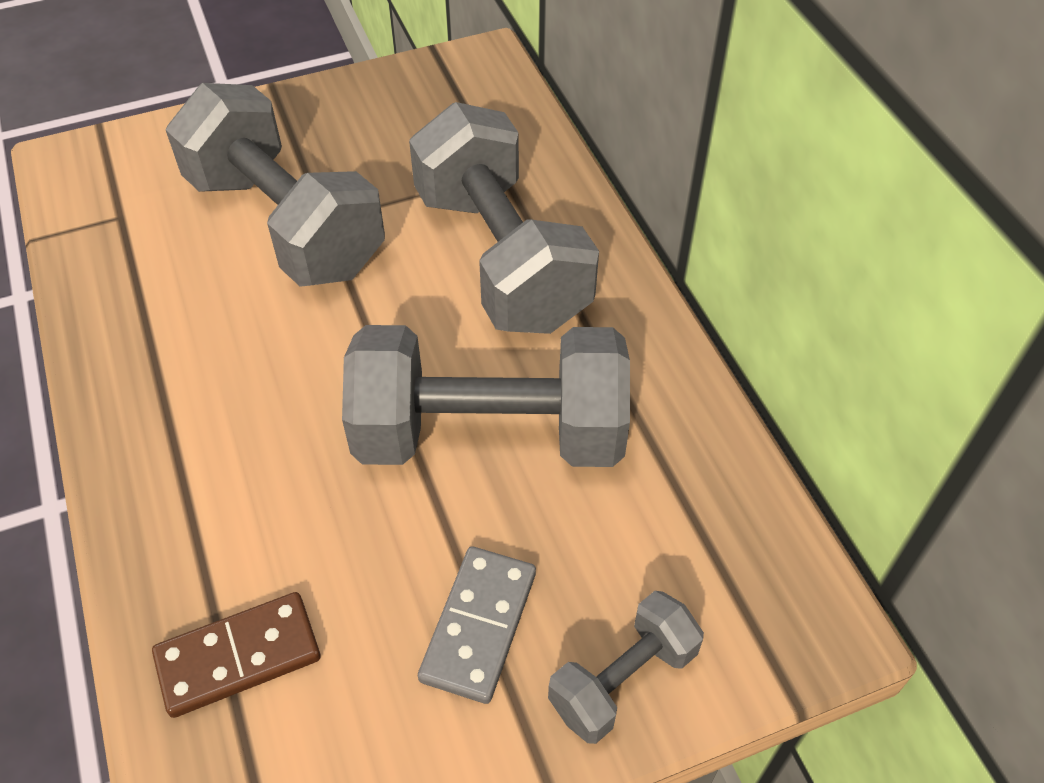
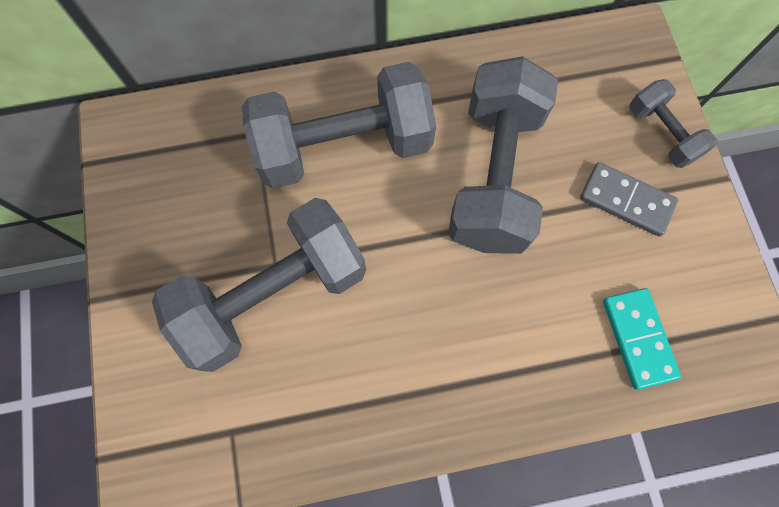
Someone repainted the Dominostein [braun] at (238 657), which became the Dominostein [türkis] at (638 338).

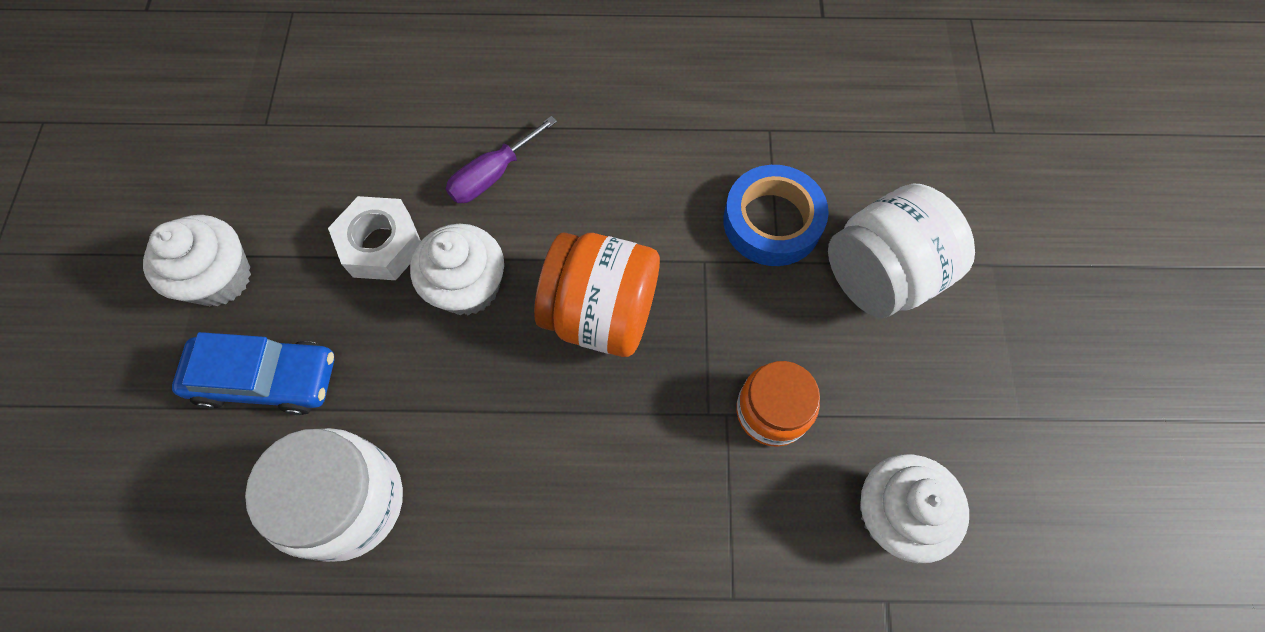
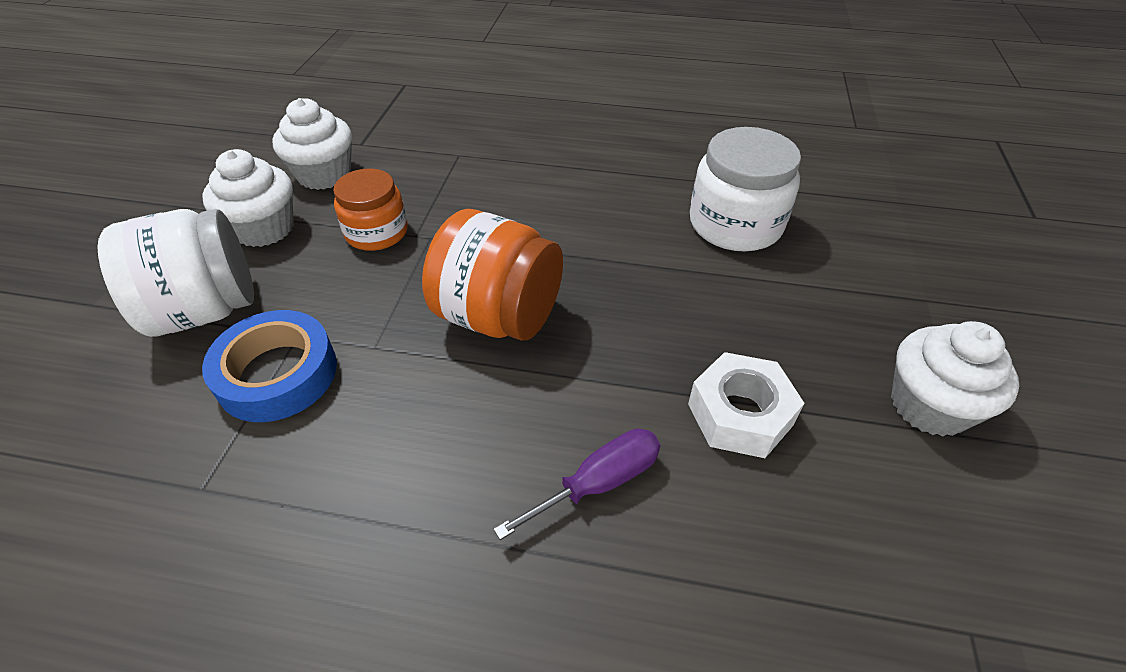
Someone carried the Muffin [weiß] from (468 287) to (264 228).
Someone took away the Auto [blau] at (266 378).

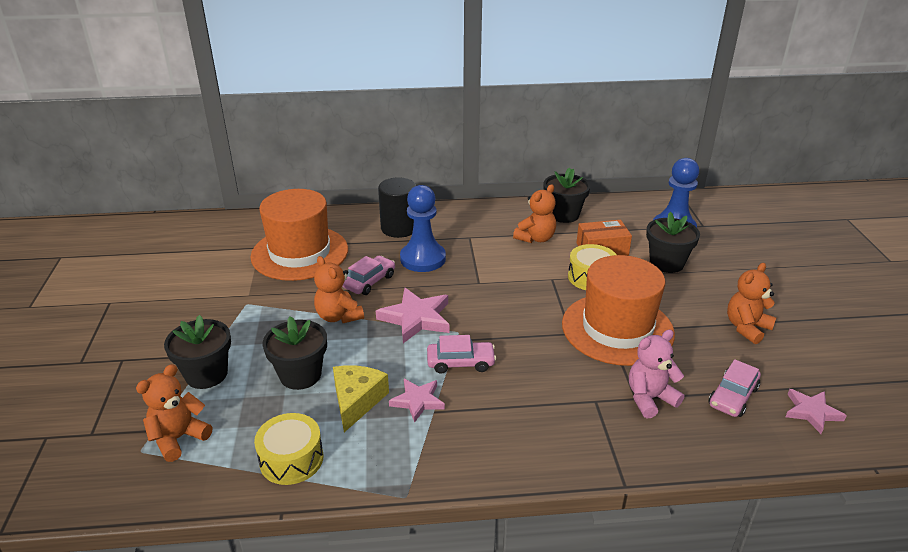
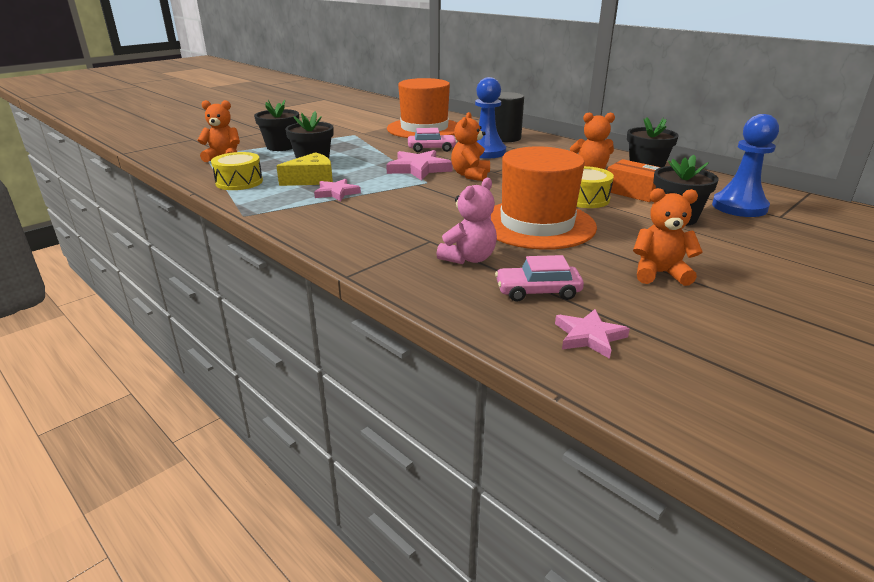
Someone rotated the Teddybär [rosa] at (649 398) by 105 degrees clockwise.
Someone carried the Teddybär [orange] from (338 316) to (470 175).
Someone took away the Auto [rosa] at (460 362).

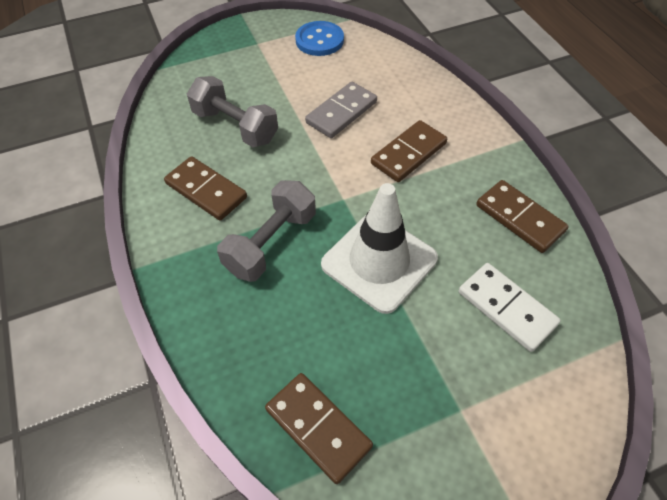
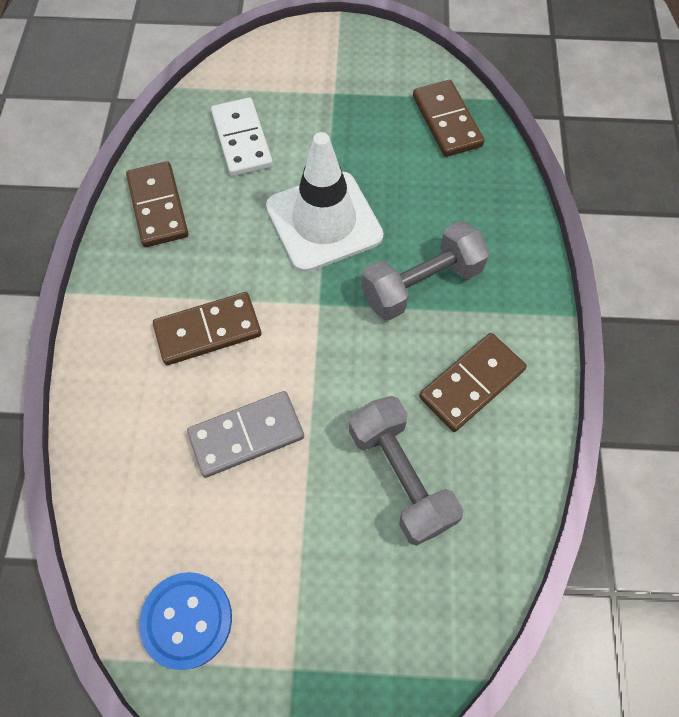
Someone rotated the Dominostein [braun] at (206 190) by 75 degrees clockwise.

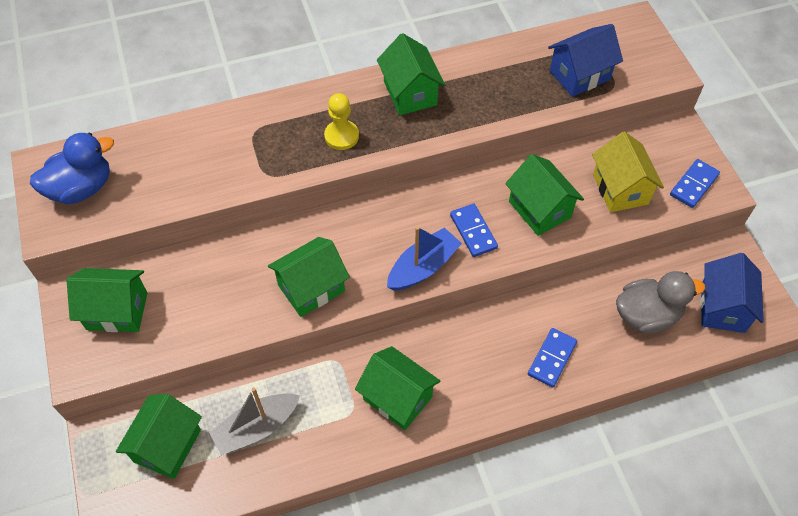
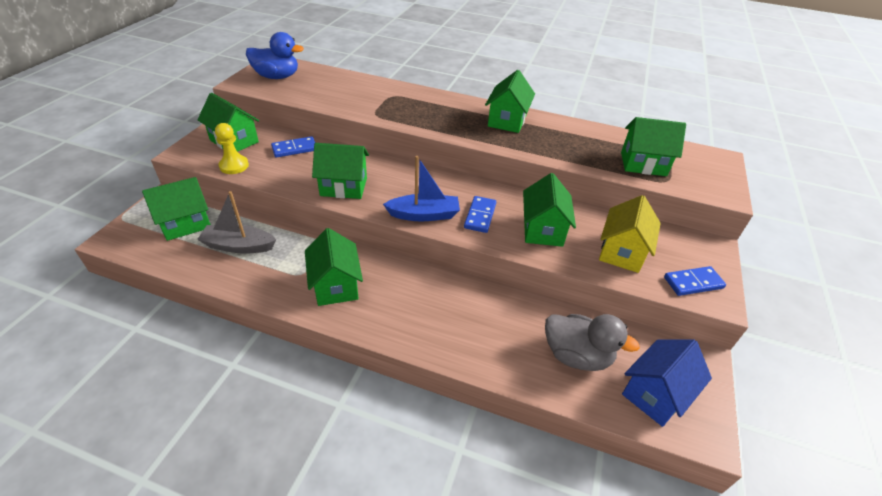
Someone carried the Bauer [gelb] from (341 136) to (234 166).
Someone carried the Dominostein [blau] from (551 358) to (294 149).
Someone repainted the Haus [blau] at (579 75), which became the Haus [grün] at (643 164).

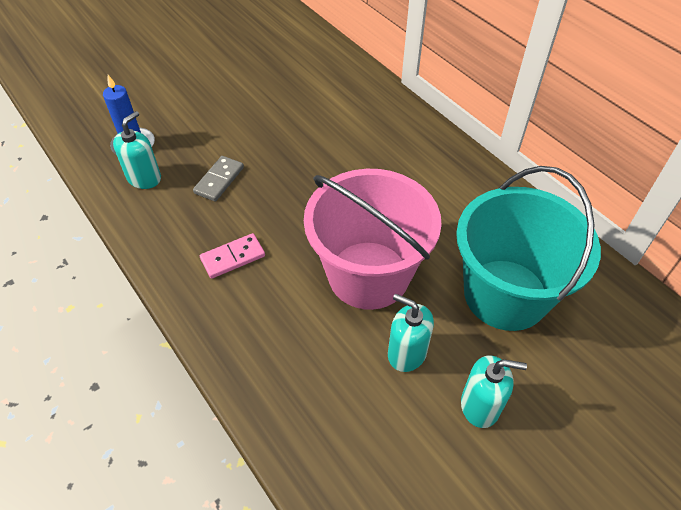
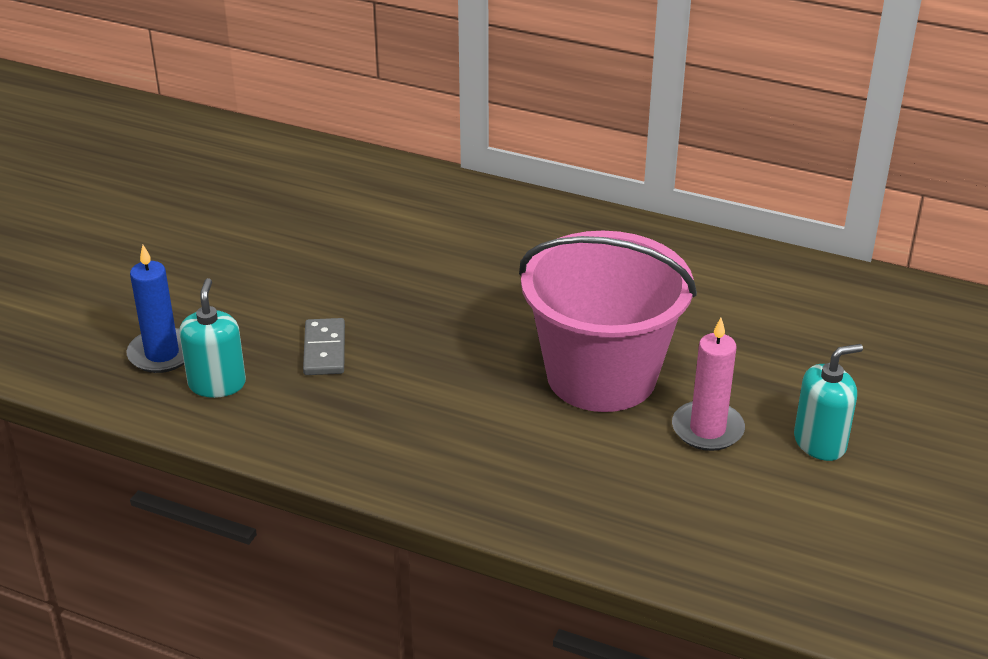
Someone swapped the Seifenspender [türkis] at (407 353) for the Kerze [rosa] at (707 429).
Someone took away the Dominostein [rosa] at (233 257).
Someone took away the Eimer [türkis] at (505 294).

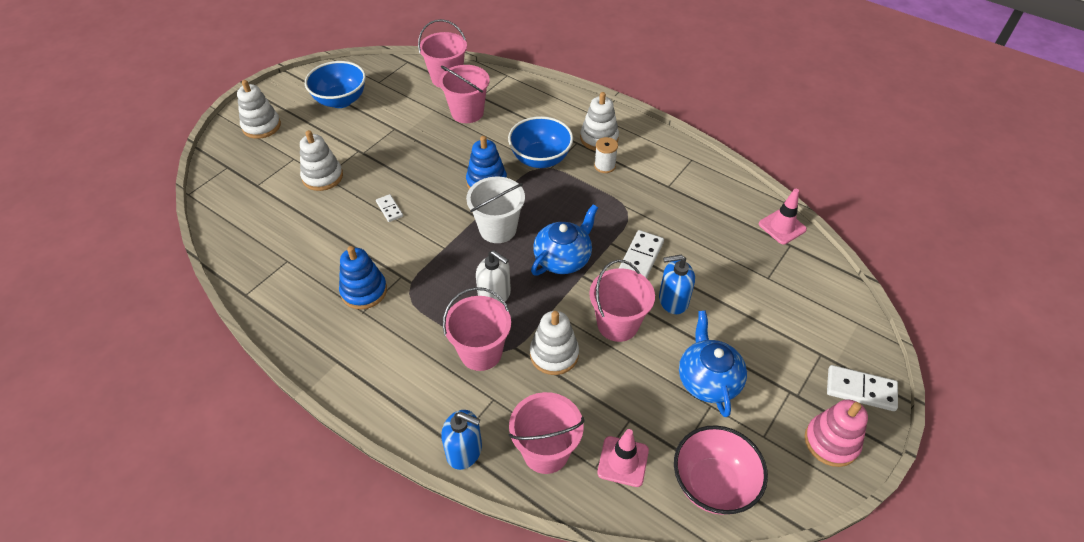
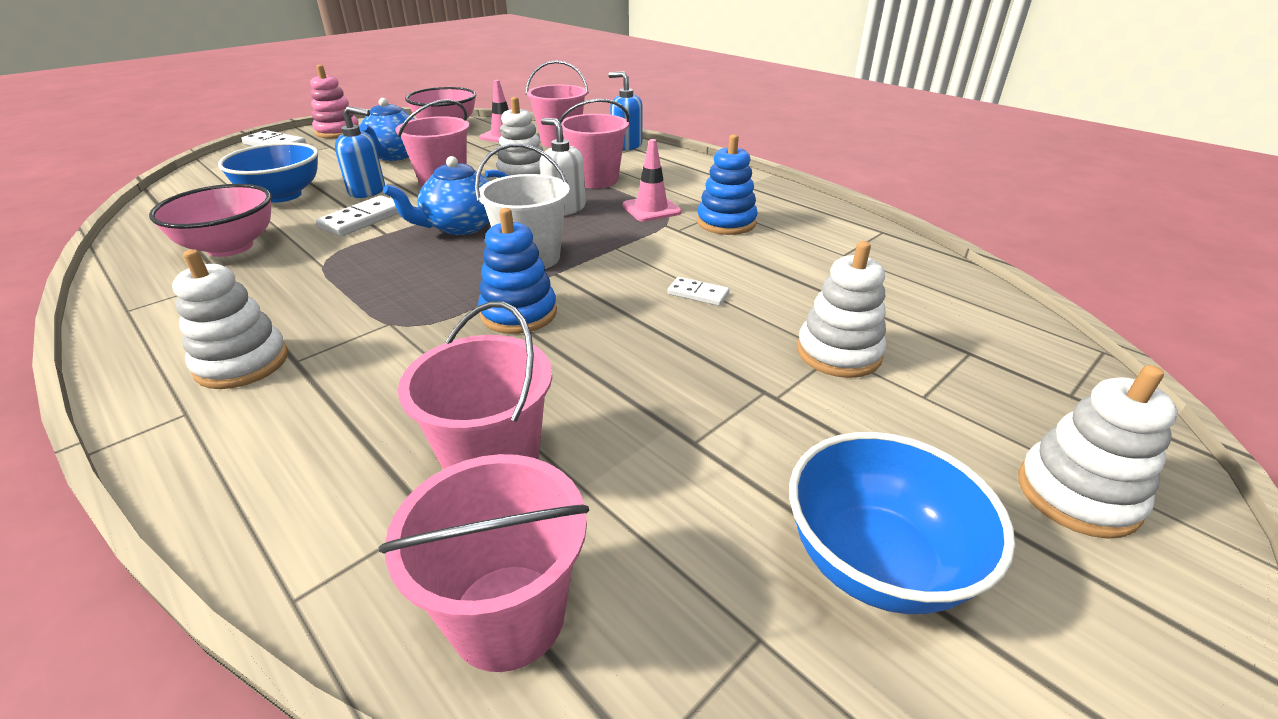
Someone put down the Schüssel [rosa] at (230 247).
Someone carried the Schüssel [blau] from (540 159) to (282 195).
Someone carried the Leitkegel [rosa] from (782 227) to (651 209).
Someone rotated the Dominostein [weiß] at (389 209) by 45 degrees counterclockwise.
Someone took away the Garnrolle [weiß] at (605 166).

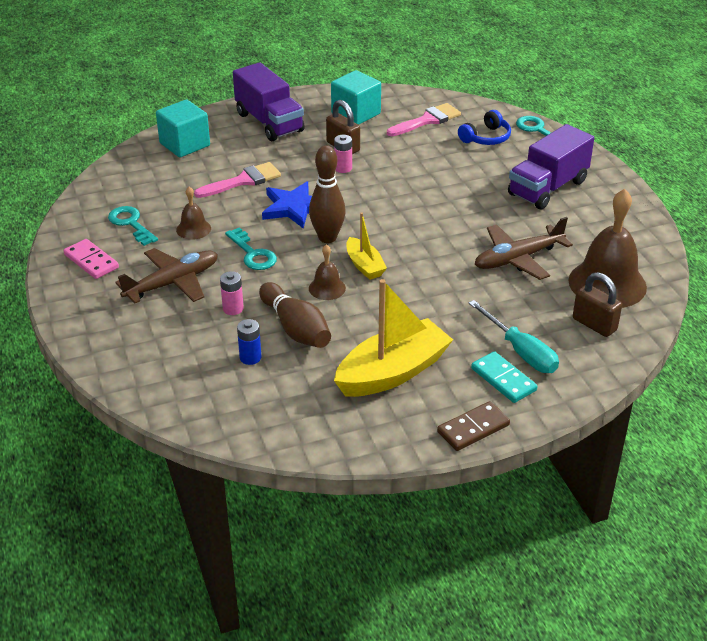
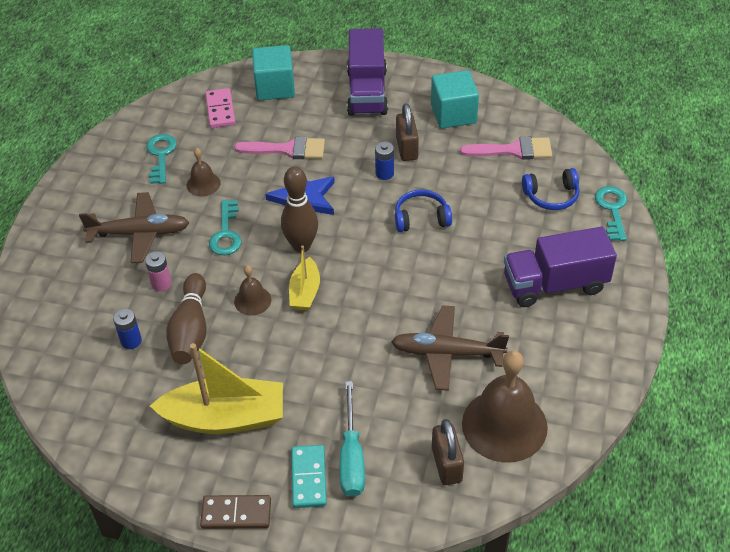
Someone carried the Dominostein [rosa] from (91 261) to (220 110).
Someone repainted the Batterie [rosa] at (343 168), which became the Batterie [blau] at (384 173).
Someone put down the Kopfhörer [blau] at (421 218).

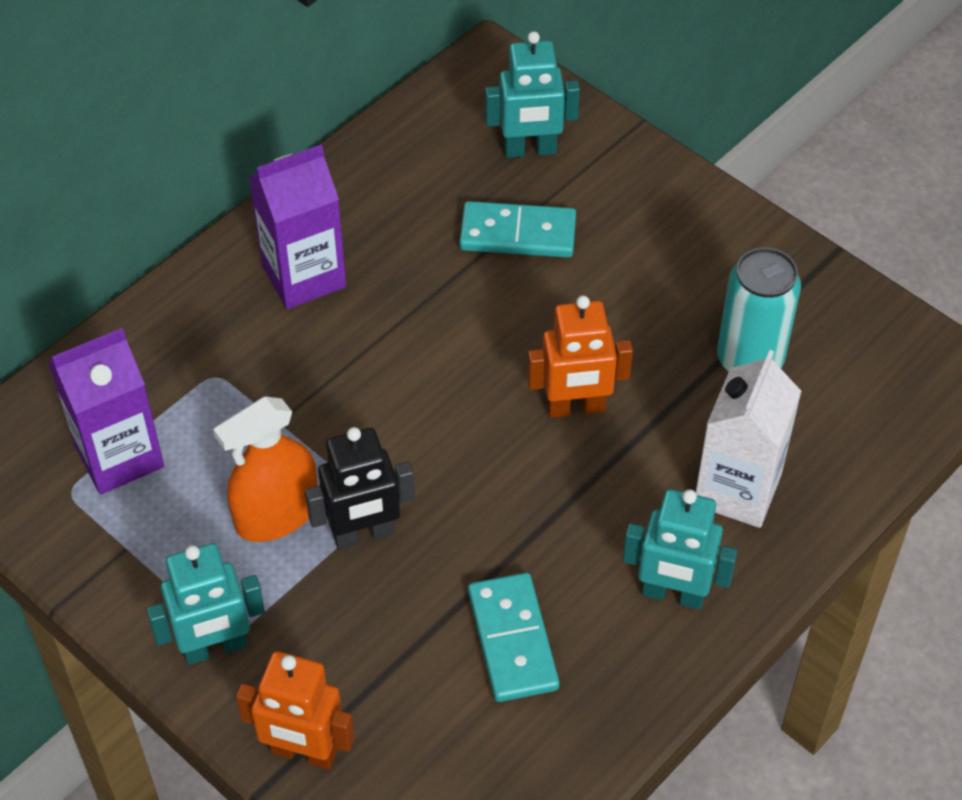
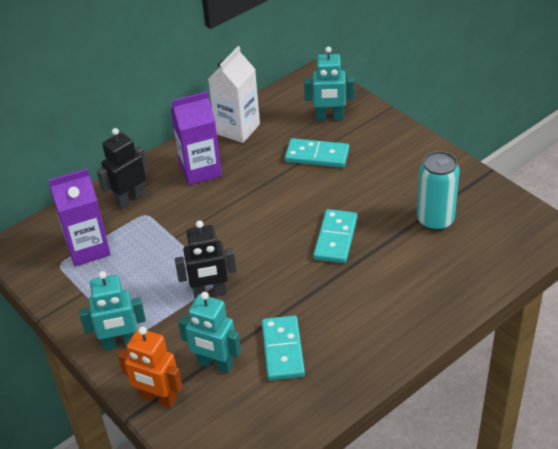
Someone put down the Roboter [schwarz] at (129 199).
Someone carried the Roboter [türkis] from (673 594) to (215 364).
Someone carried the Getränkekarton [weiß] from (737 489) to (237 129).
Someone swapped the Roboter [orange] at (575 407) for the Dominostein [türkis] at (335 238).
Someone took away the Sprühflasche [orange] at (277 514).

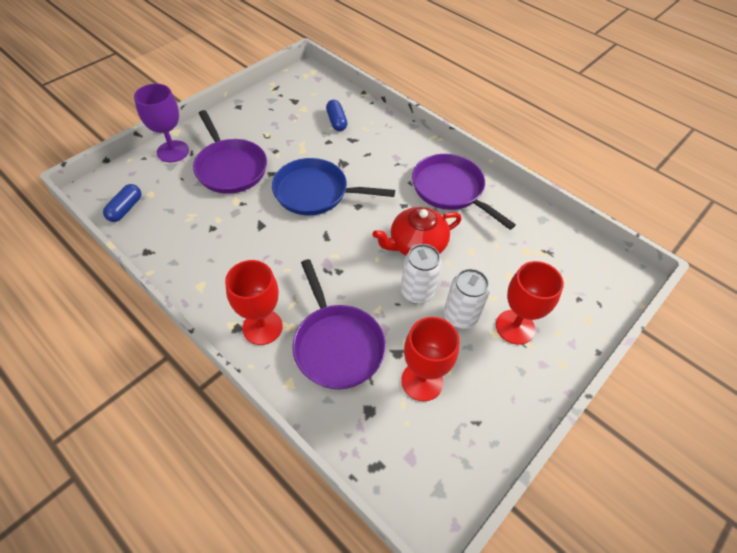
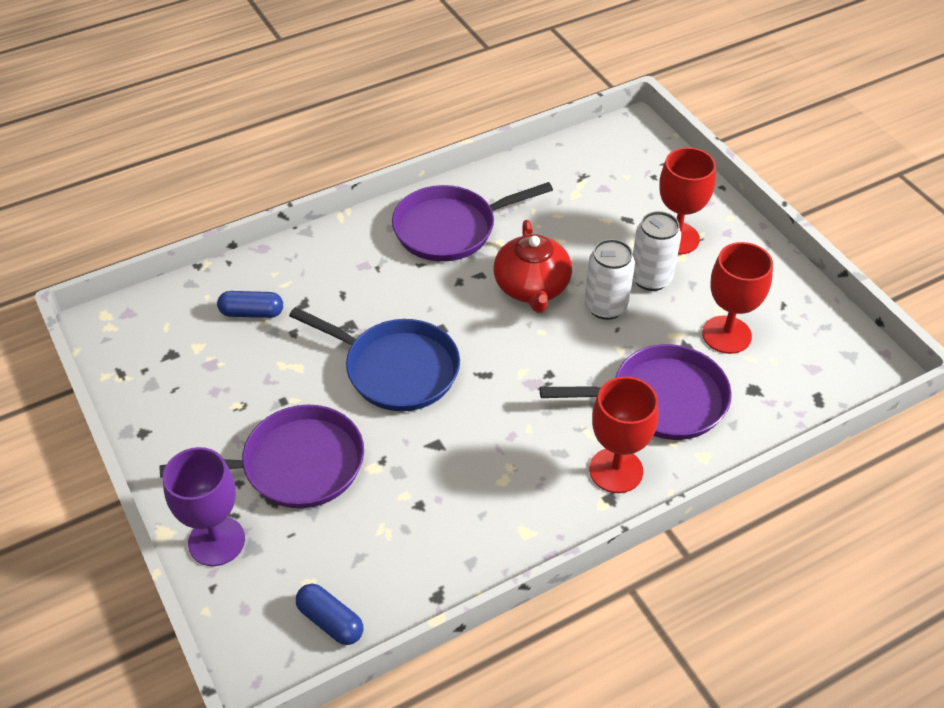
Someone rotated the Pfanne [blau] at (315 192) by 90 degrees counterclockwise.

